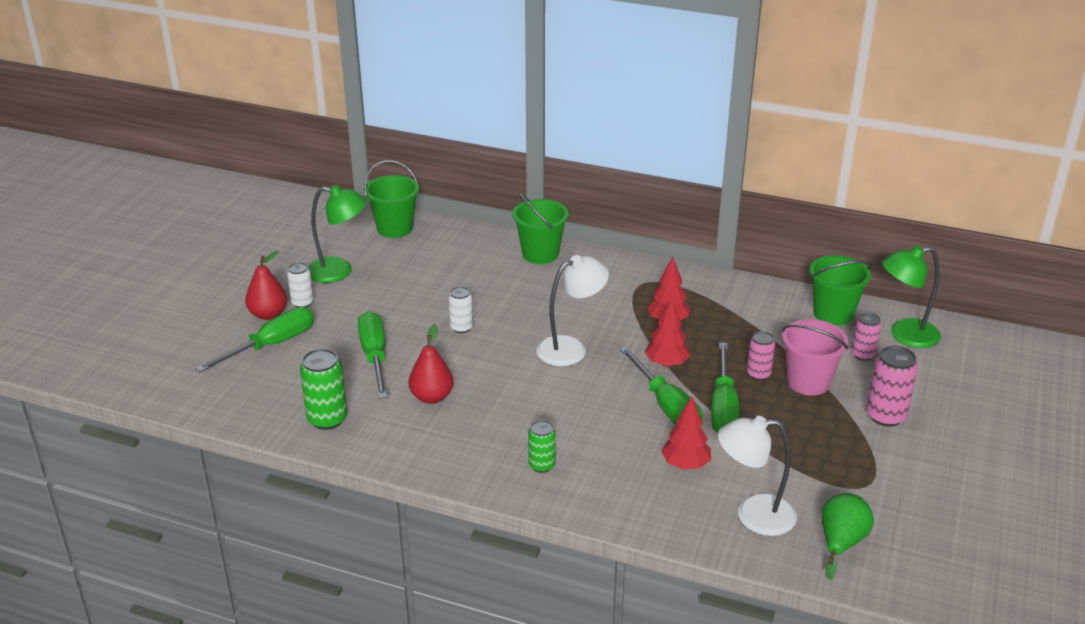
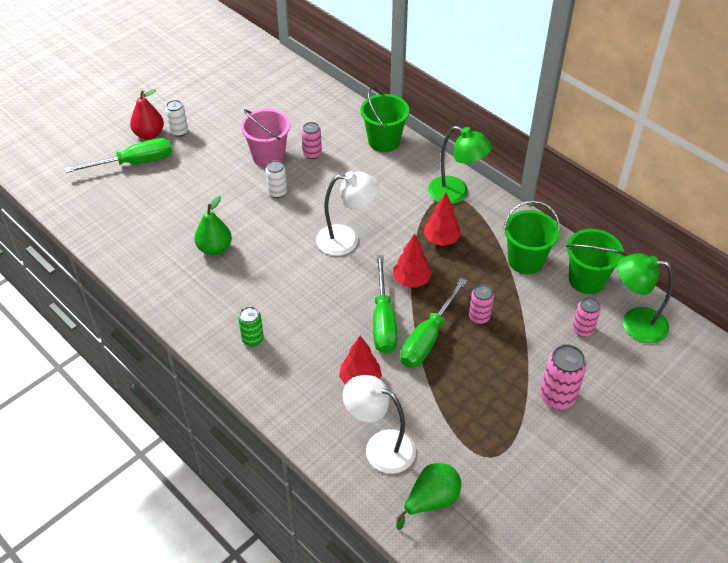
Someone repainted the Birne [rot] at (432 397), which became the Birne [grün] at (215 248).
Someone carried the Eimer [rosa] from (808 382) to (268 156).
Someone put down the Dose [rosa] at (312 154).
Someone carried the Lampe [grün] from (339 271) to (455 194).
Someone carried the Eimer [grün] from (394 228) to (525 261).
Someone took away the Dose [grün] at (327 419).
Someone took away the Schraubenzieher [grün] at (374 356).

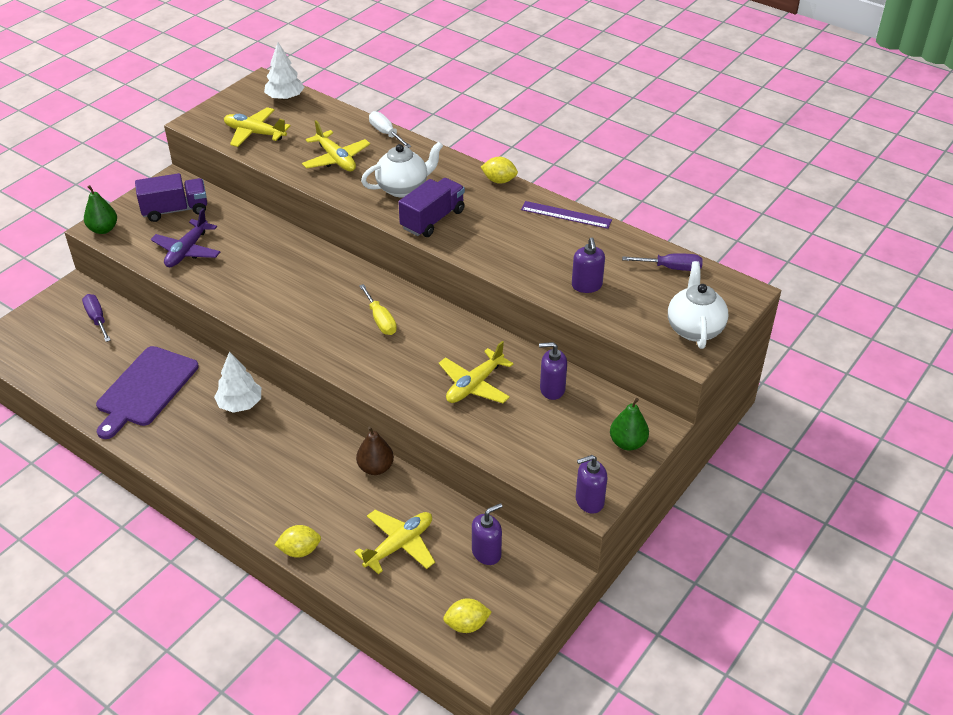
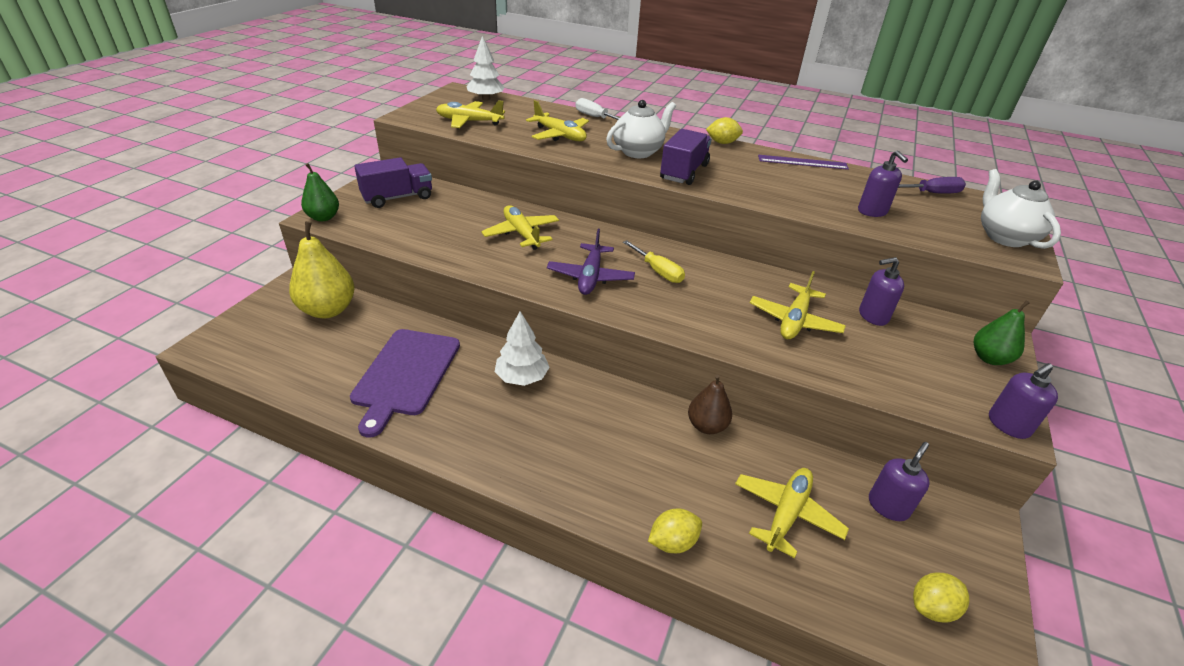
Someone swapped the Schraubenzieher [lila] at (97 319) for the Birne [gelb] at (328 310).
Someone put down the Flugzeug [gelb] at (521 234).
Someone carried the Flugzeug [lila] from (187 251) to (590 277).

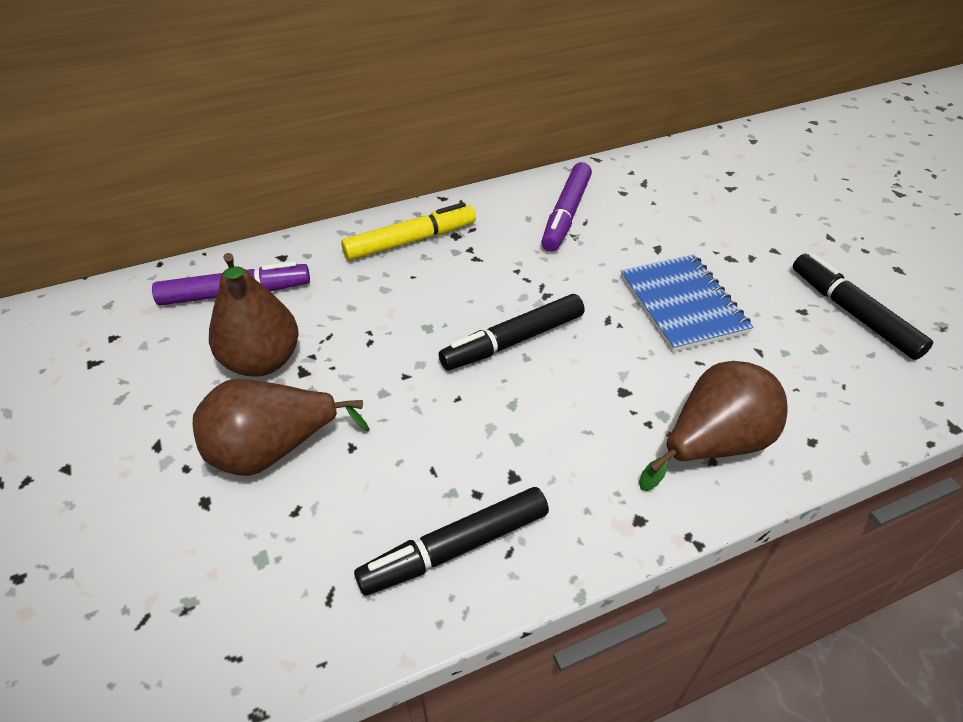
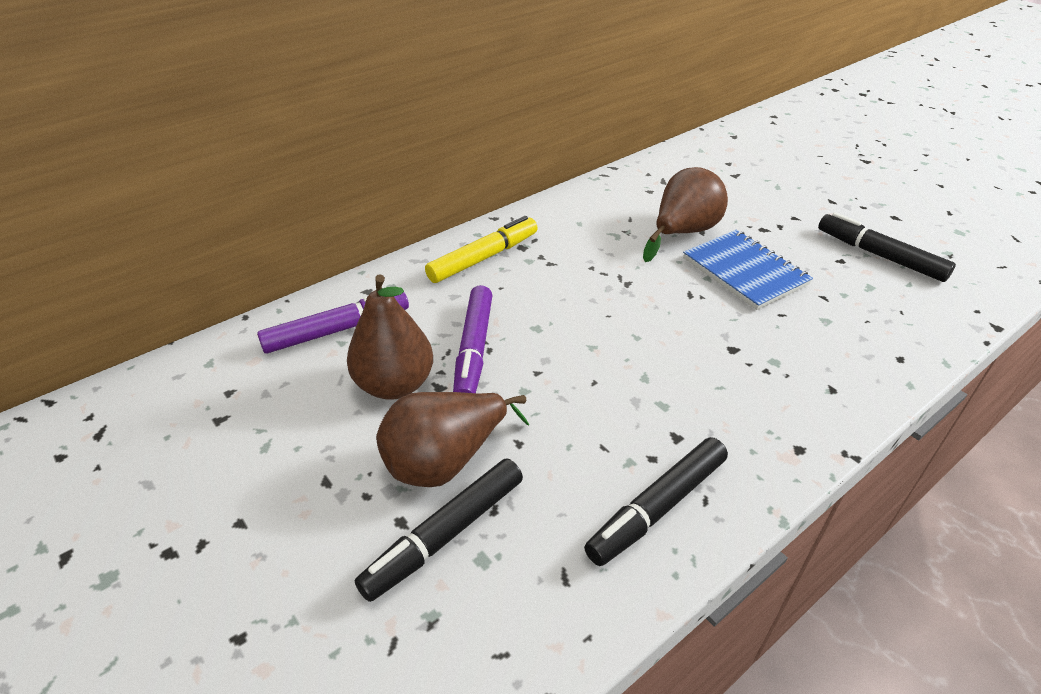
Someone carried the Filzstift [schwarz] from (513 341) to (445 535).
Someone carried the Filzstift [lila] from (566 214) to (474 350).
Someone carried the Birne [braun] from (713 444) to (683 233).

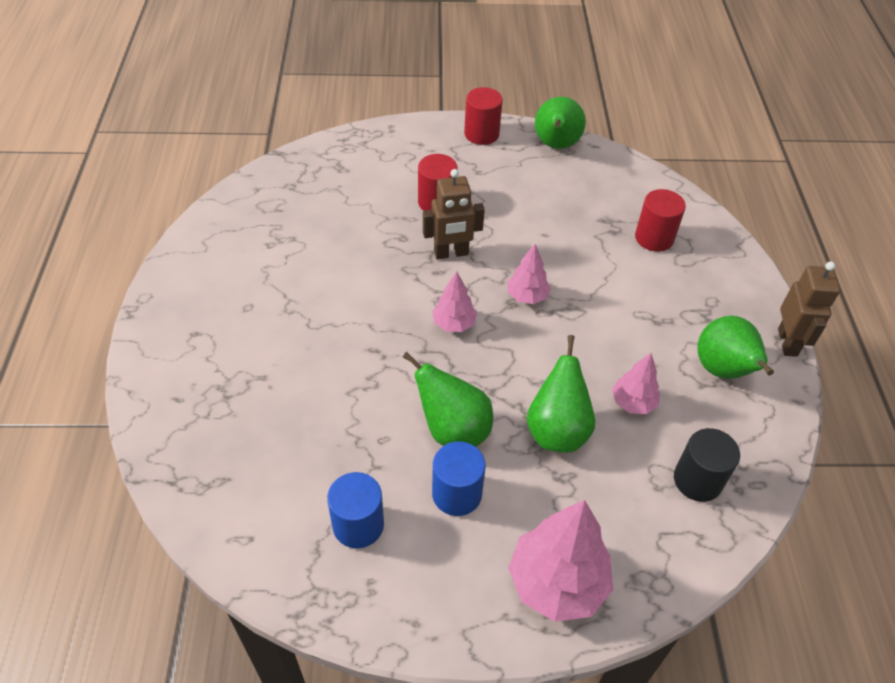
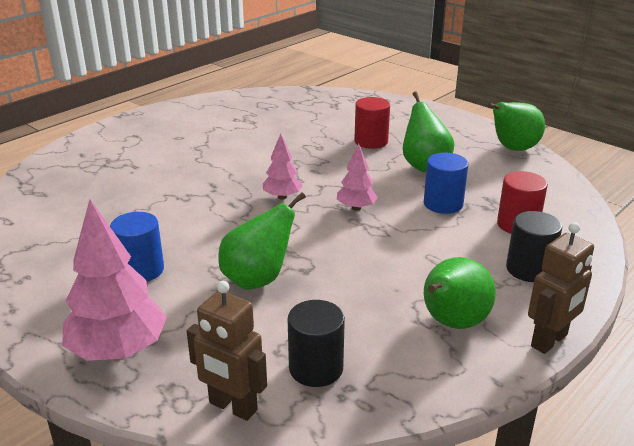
Someone carried the Roboter [braun] from (451 253) to (232 407).
Someone carried the Birne [grün] from (453 430) to (424 166).
Someone carried the Vollzylinder [blau] from (358 525) to (443 204).
Someone put down the Vollzylinder [schwarz] at (529 269).
Someone took away the Vollzylinder [rot] at (481 134).
Someone took away the Baum [rosa] at (633 402).

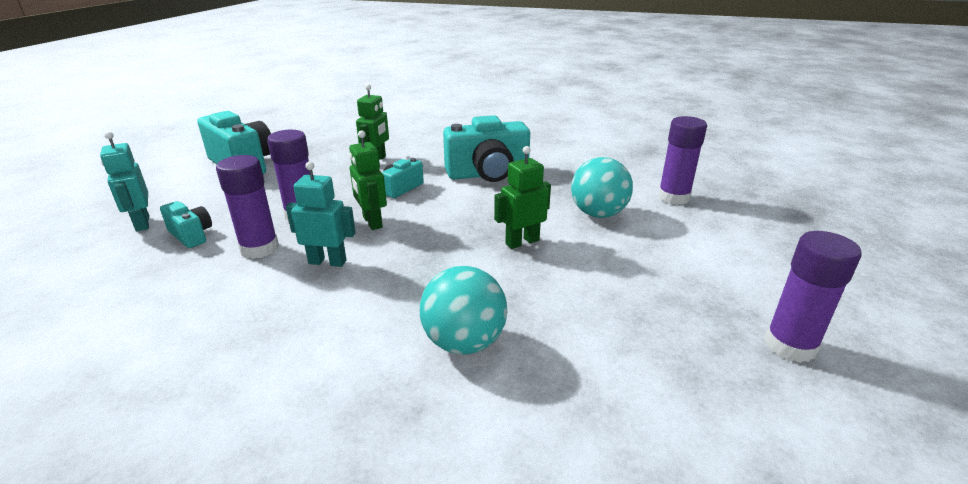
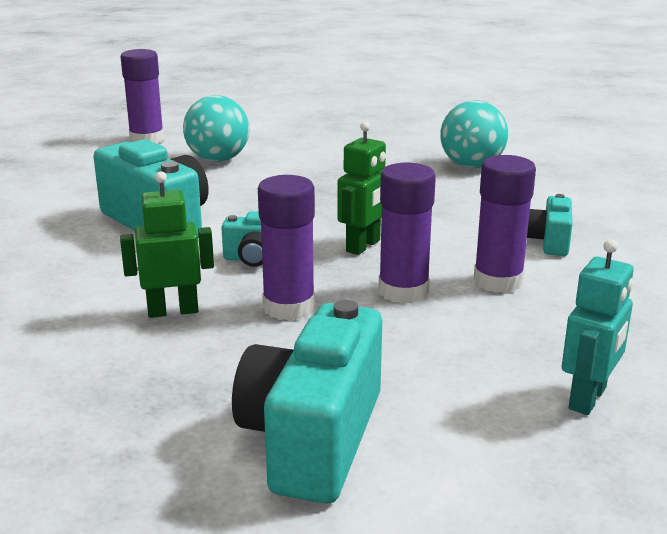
Someone carried the Klebestift [lila] from (790 346) to (289 307).
Someone carried the Kamera [türkis] from (191 235) to (550 242).
Someone took away the Roboter [türkis] at (327 262).
Someone took away the Roboter [grün] at (522 242).

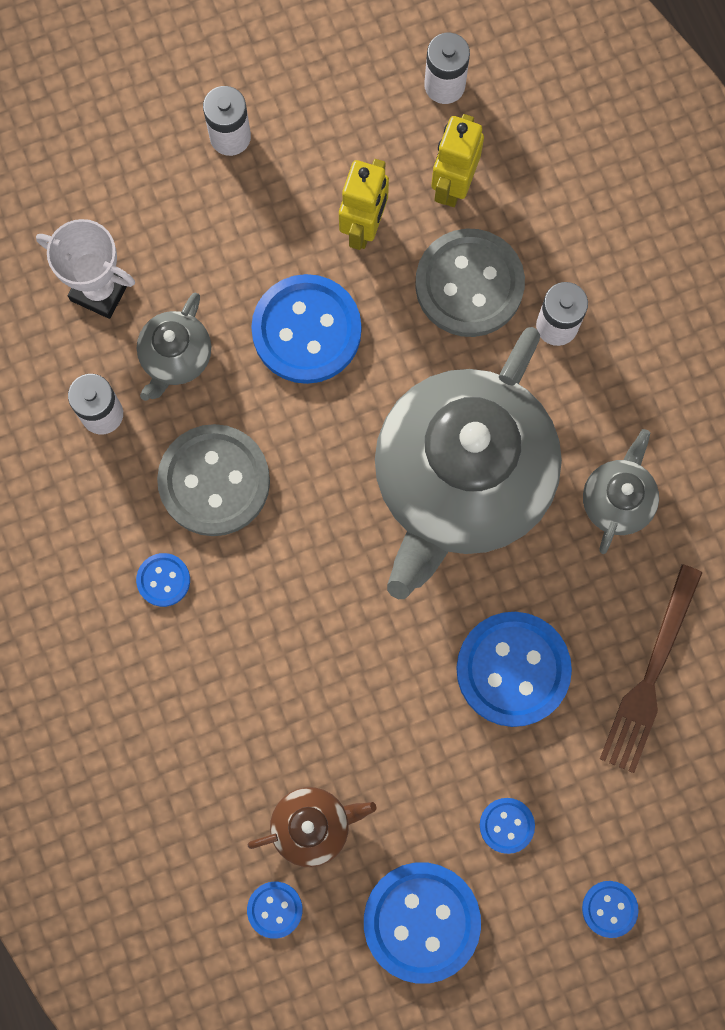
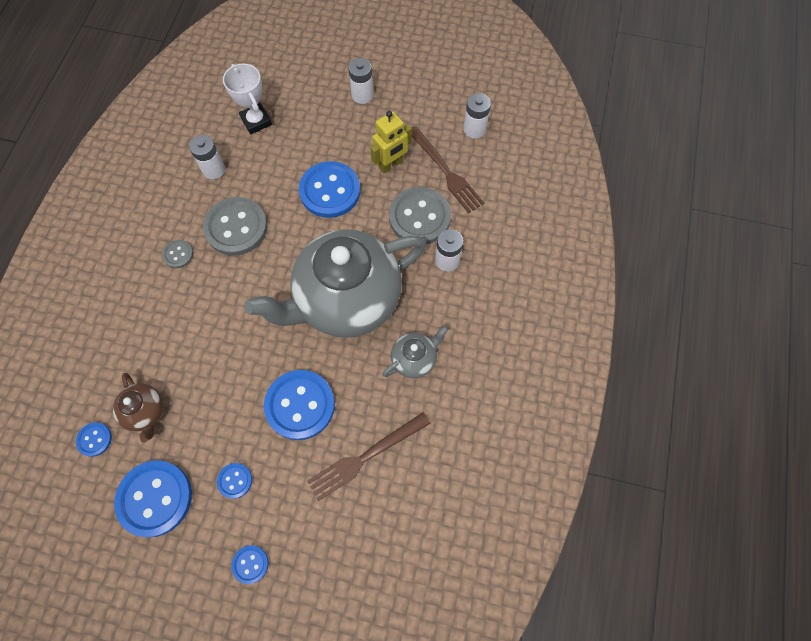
Someone rotated the Teekanne [braun] at (312 826) by 45 degrees clockwise.
Someone repainted the Knopf [blau] at (163 580), which became the Knopf [grau] at (178 254).
Someone swapped the Roboter [gelb] at (453 185) for the Gabel [braun] at (445 171).
Someone took away the Teekanne [grau] at (176 357).

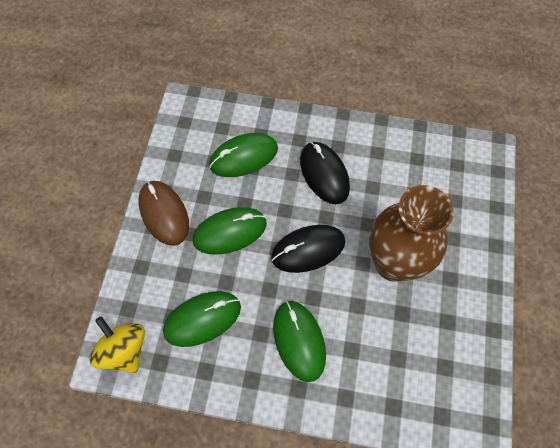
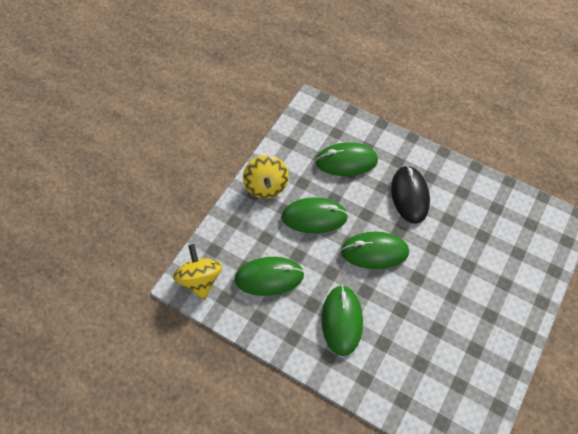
Someone swapped the Computermaus [braun] at (164 214) for the Kreisel [gelb] at (266 186).
Someone repainted the Computermaus [schwarz] at (308 249), which became the Computermaus [grün] at (374 252).
Someone took away the Vase [braun] at (393 263).

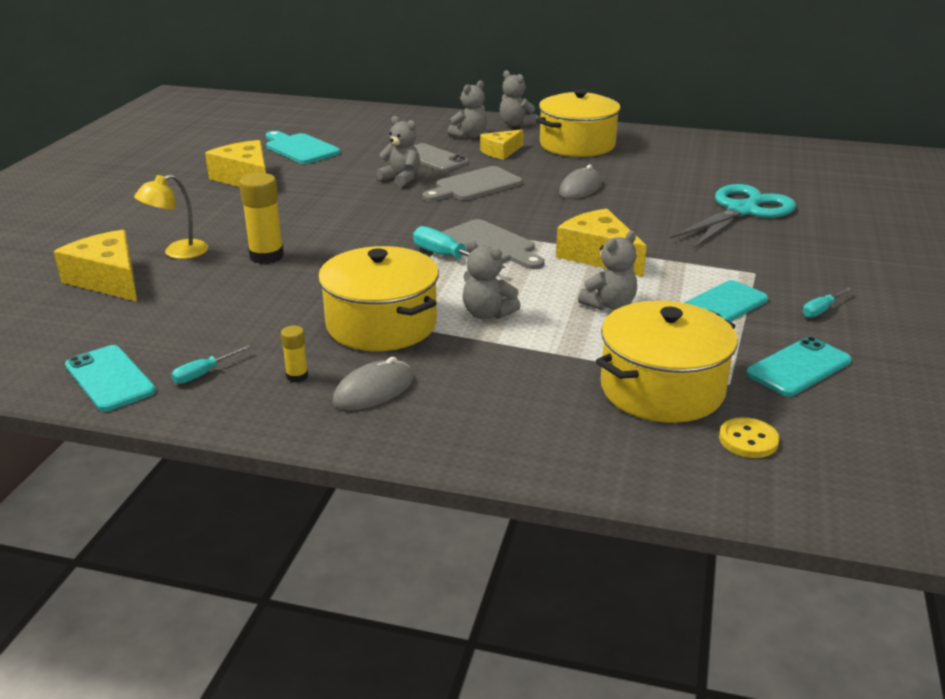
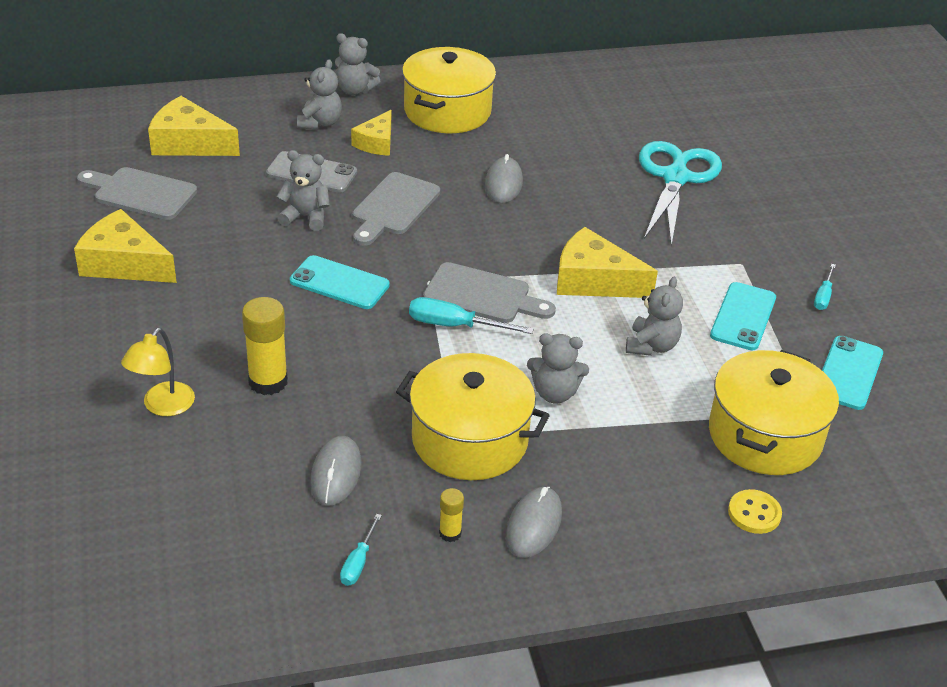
Someone repainted the Schneidebrett [türkis] at (300 148), which became the Schneidebrett [grau] at (140 193).
Someone carried the Käse [gelb] from (108 279) to (189 143).
Someone carried the Handy [türkis] from (110 378) to (339 283).
Someone put down the Computermaus [grau] at (336 473).
Someone carried the Knopf [gelb] from (748 440) to (754 513).

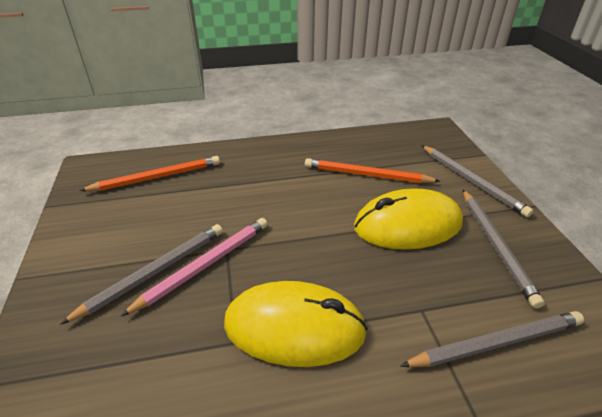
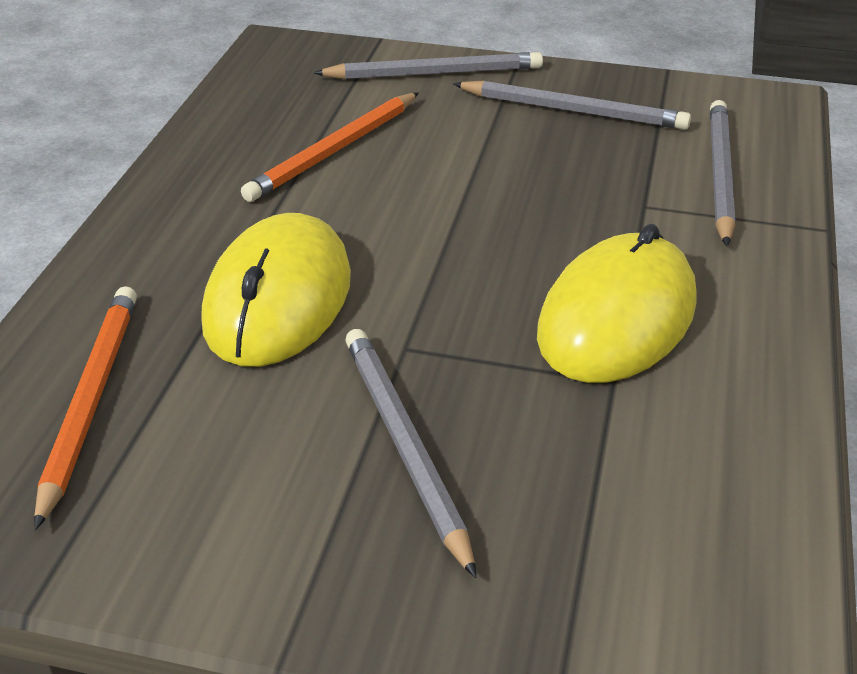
Someone carried the Computermaus [gelb] from (407 225) to (278 299).
Someone took away the Bleistift [rosa] at (204 265).

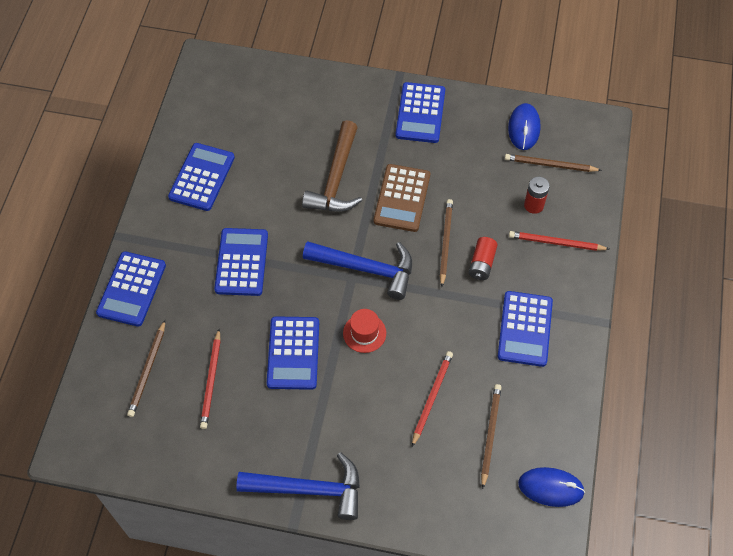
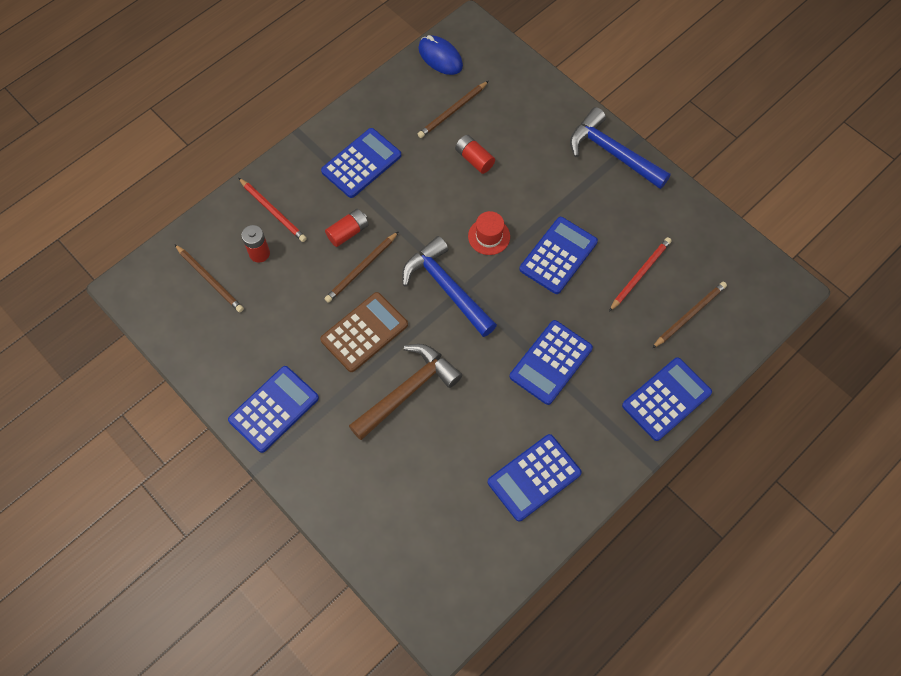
Someone swapped the Bleistift [rot] at (432 397) for the Batterie [rot] at (474 159).
Someone took away the Computermaus [blau] at (524 128).

